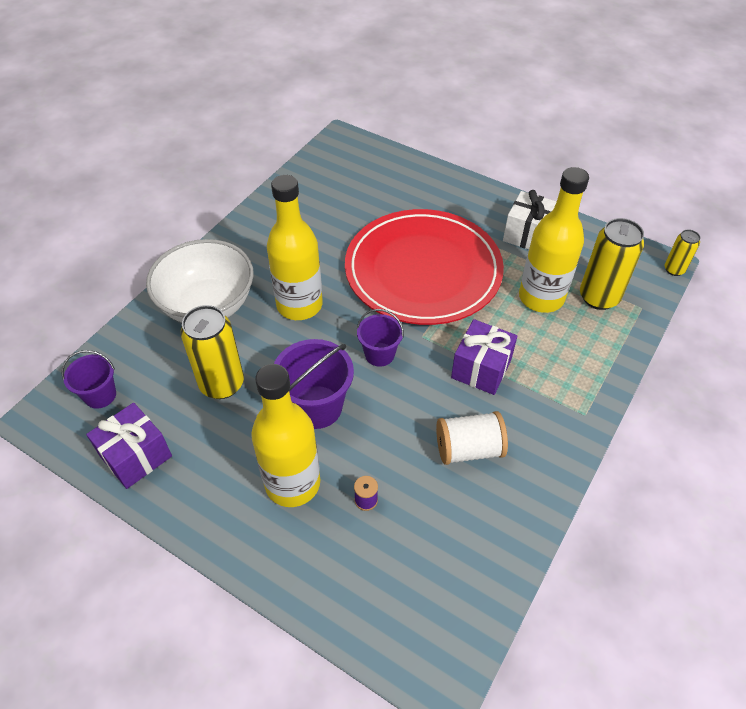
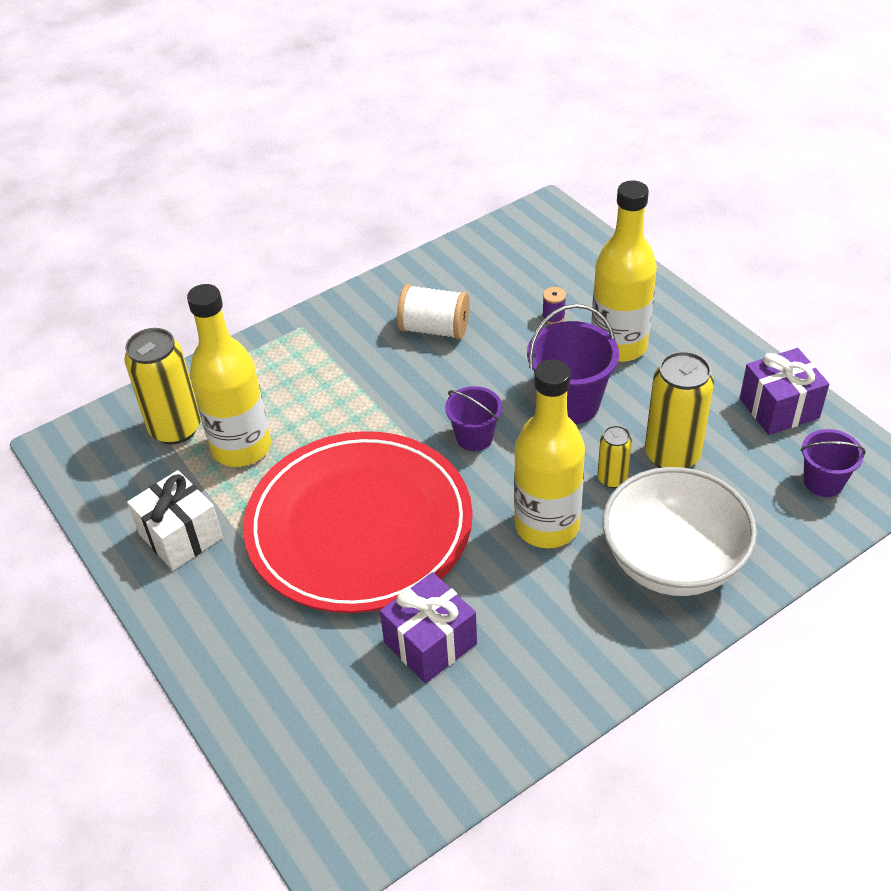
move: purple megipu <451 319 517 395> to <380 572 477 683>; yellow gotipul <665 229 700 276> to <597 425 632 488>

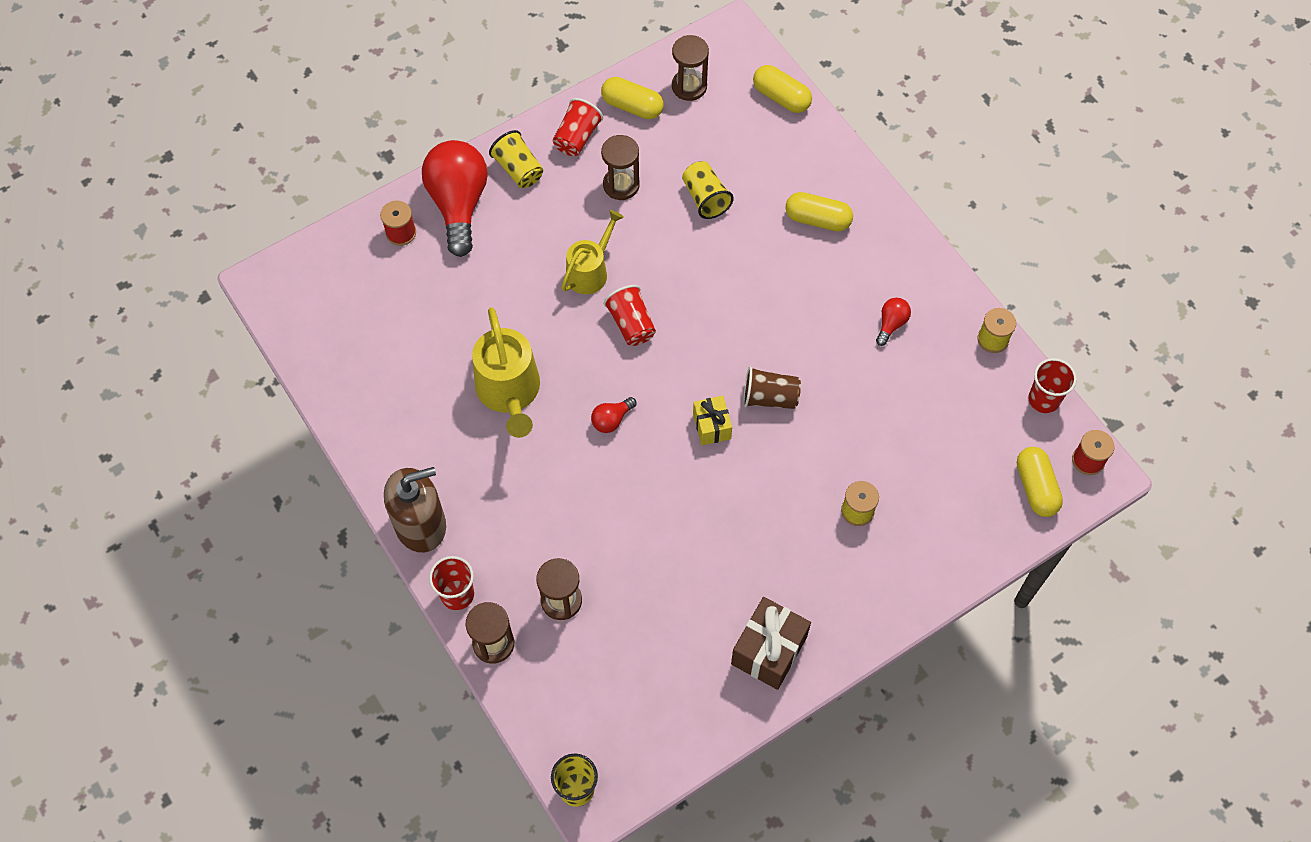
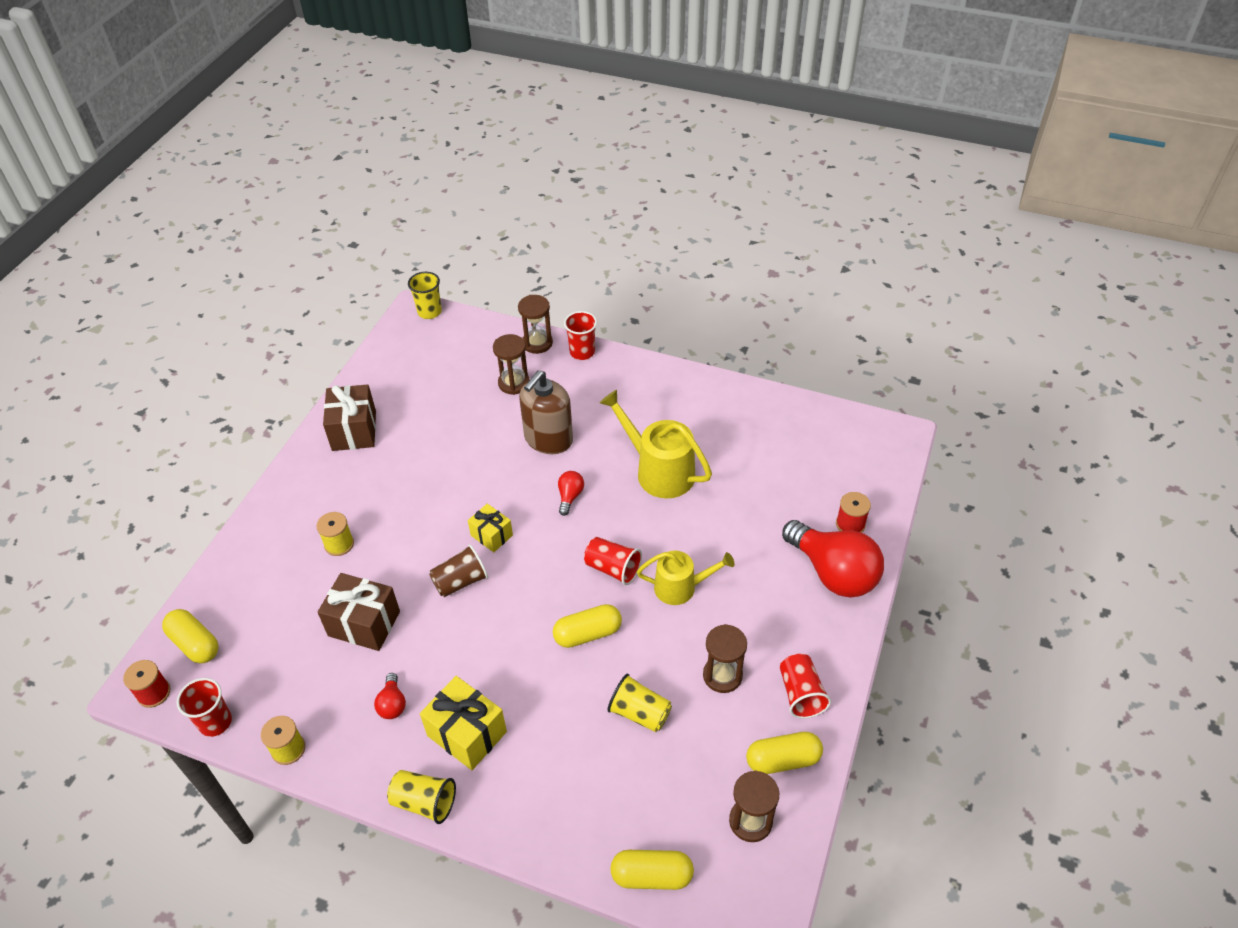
insert: brown megipu <318 573 400 651>; yellow megipu <420 676 507 770>
move: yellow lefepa <489 130 543 188> to <387 770 456 824>; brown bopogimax <384 467 446 553> to <519 370 573 454>; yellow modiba <785 192 853 231> to <553 604 622 648>
rotate: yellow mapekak <561 210 624 294> = <637 550 735 605> 90 degrees counterclockwise

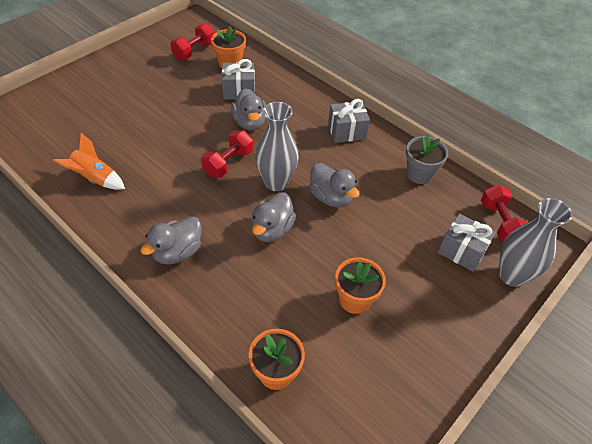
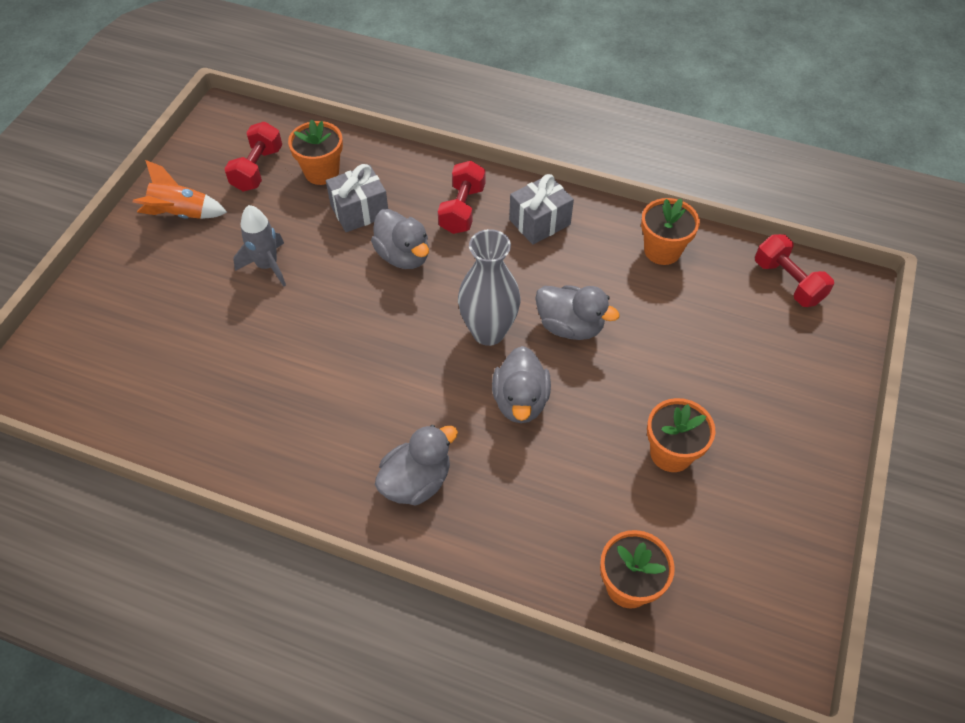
delete: grey megipu <438 213 496 272>; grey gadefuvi <499 198 572 287>
insert: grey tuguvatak <233 205 286 286>
move: orange tuguvatak <53 133 125 190> to <133 160 227 219>; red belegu <201 130 253 178> to <438 161 485 234>
recolor: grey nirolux <406 135 448 184> to orange nirolux <641 198 700 265>
rotate: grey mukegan <140 216 202 265> = <375 425 458 505> 150 degrees counterclockwise

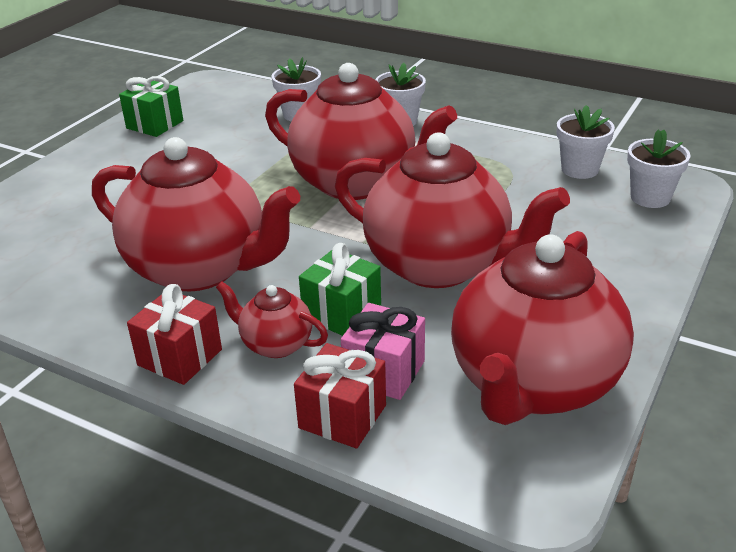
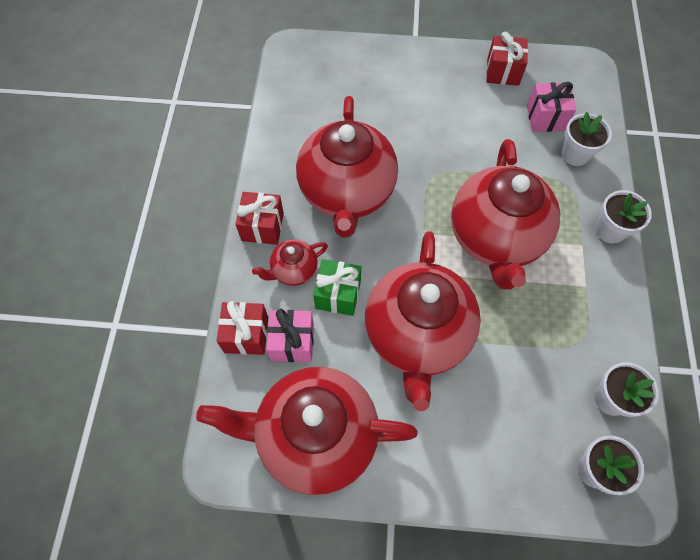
insert: pink megipu <527 82 576 132>
recolor: green megipu <119 76 183 137> to red megipu <486 32 528 86>
rotate: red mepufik <216 282 328 358> = <252 239 328 286> 120 degrees counterclockwise

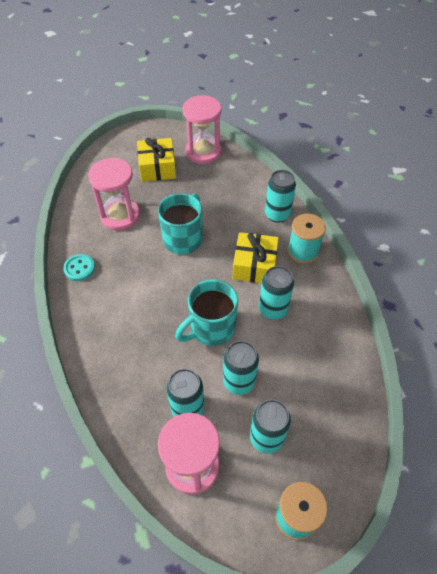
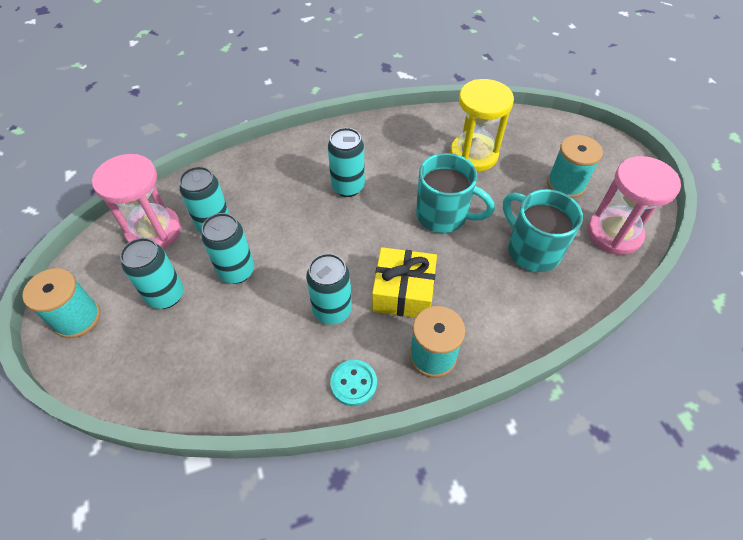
move: turquoise gotipul <265 170 296 223> to <328 128 365 197>; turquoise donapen <63 254 95 281> to <330 360 377 406>; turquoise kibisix <175 279 238 346> to <503 189 583 272>
replace: yellow megipu <137 138 176 182> to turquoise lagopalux <547 135 603 198>
recolor: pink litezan <88 158 140 230> to yellow litezan <450 79 514 172>

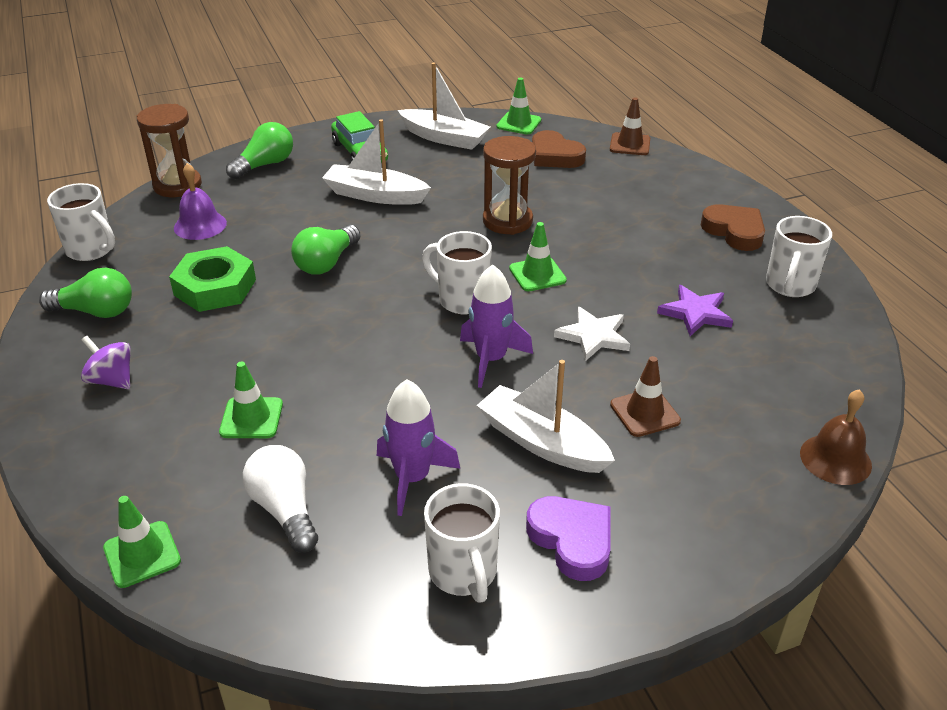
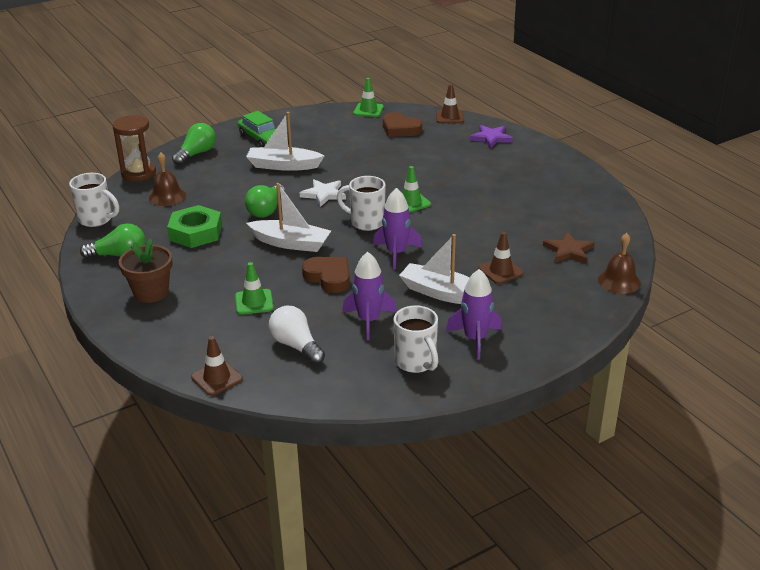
delete: brown litezan <483 136 536 235>; white kibisix <766 216 832 297>
insert: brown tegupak <543 232 595 263>
move: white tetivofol <398 62 490 150> to <246 183 331 252>; white tegupak <554 307 630 361> to <300 179 346 207>; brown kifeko <701 204 765 251> to <302 257 350 293>; purple tegupak <657 285 733 336> to <470 125 513 148>
replace: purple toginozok <81 336 131 389> to brown nirolux <119 239 173 303>; purple kifeko <526 496 610 581> to purple tuguvatak <446 269 502 360>
recolor: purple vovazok <174 163 227 240> to brown vovazok <149 153 186 206>; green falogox <103 496 181 588> to brown falogox <191 336 243 396>

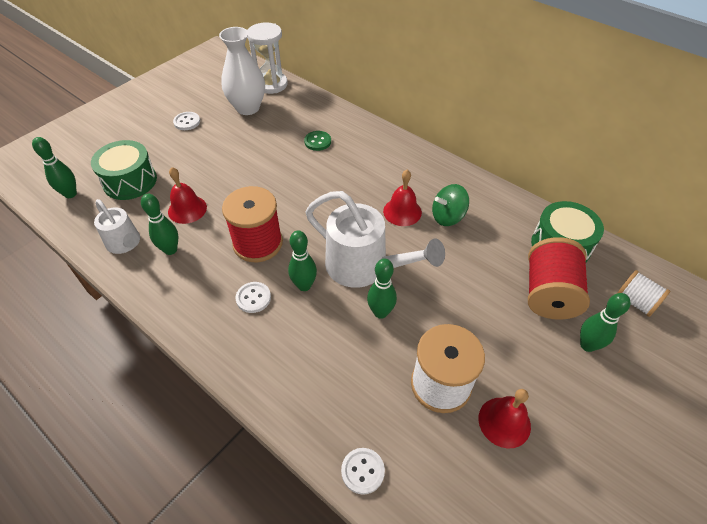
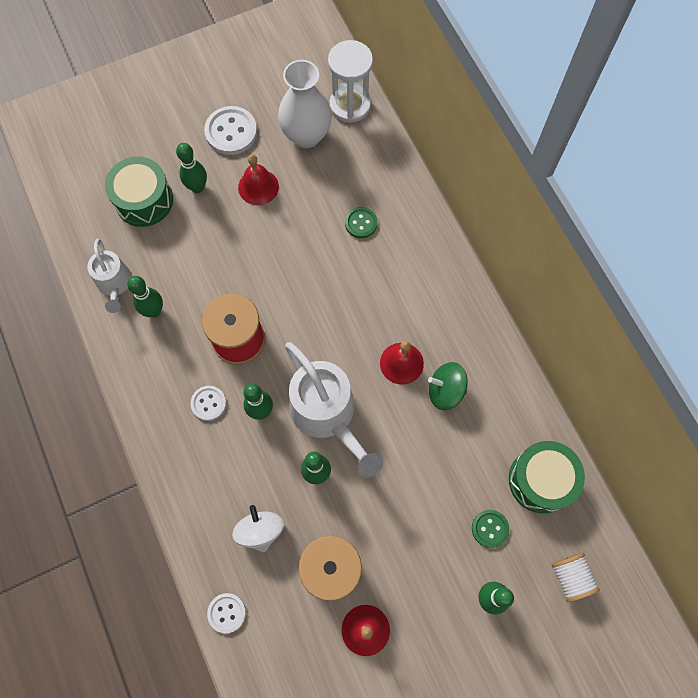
insert: white toginozok <232 505 284 552>
move: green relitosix <32 137 77 198> to <176 143 207 193>; red vovazok <168 167 207 224> to <238 154 279 205>
replace: red lagopalux <528 237 590 320> to green donapen <472 510 509 548>
resize: white donapen <173 112 200 130> = <204 106 257 155> x1.66

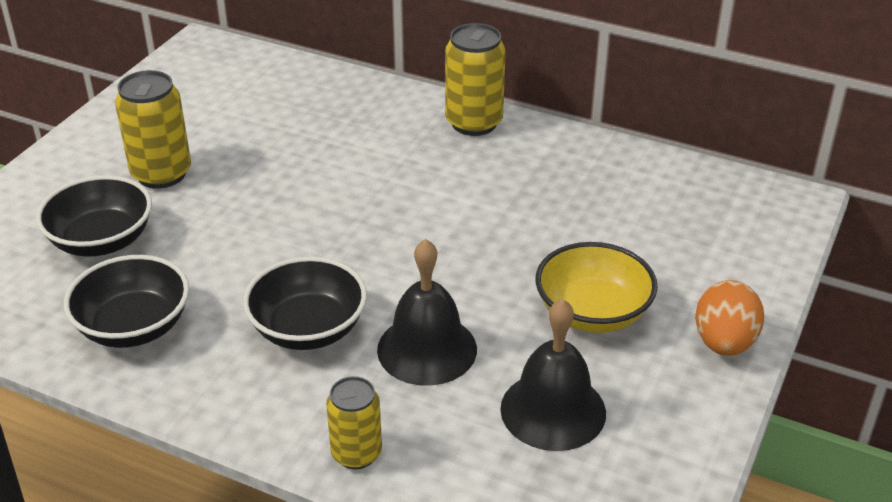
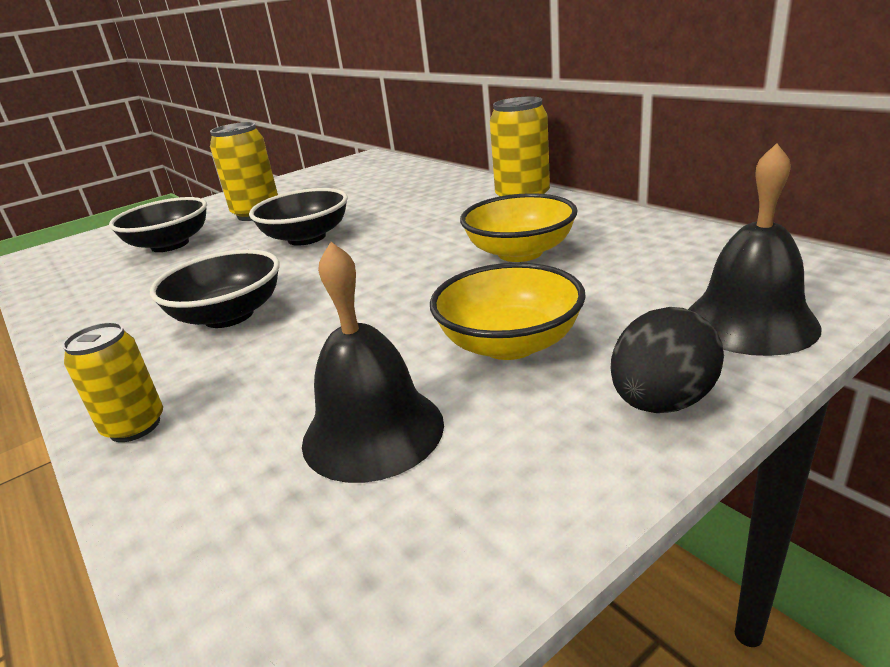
insert: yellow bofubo <460 193 578 262>
move: black bofubo <64 255 189 348> to <249 188 348 246>; black vovazok <377 239 477 386> to <688 143 821 356>
recolor: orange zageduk <695 280 764 356> to black zageduk <610 307 724 413>

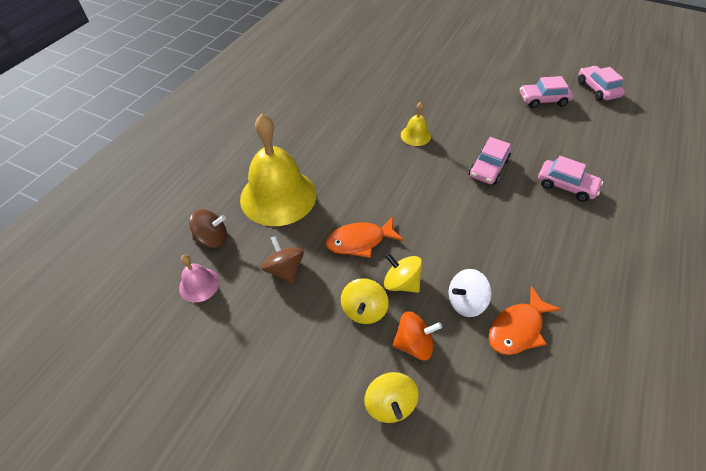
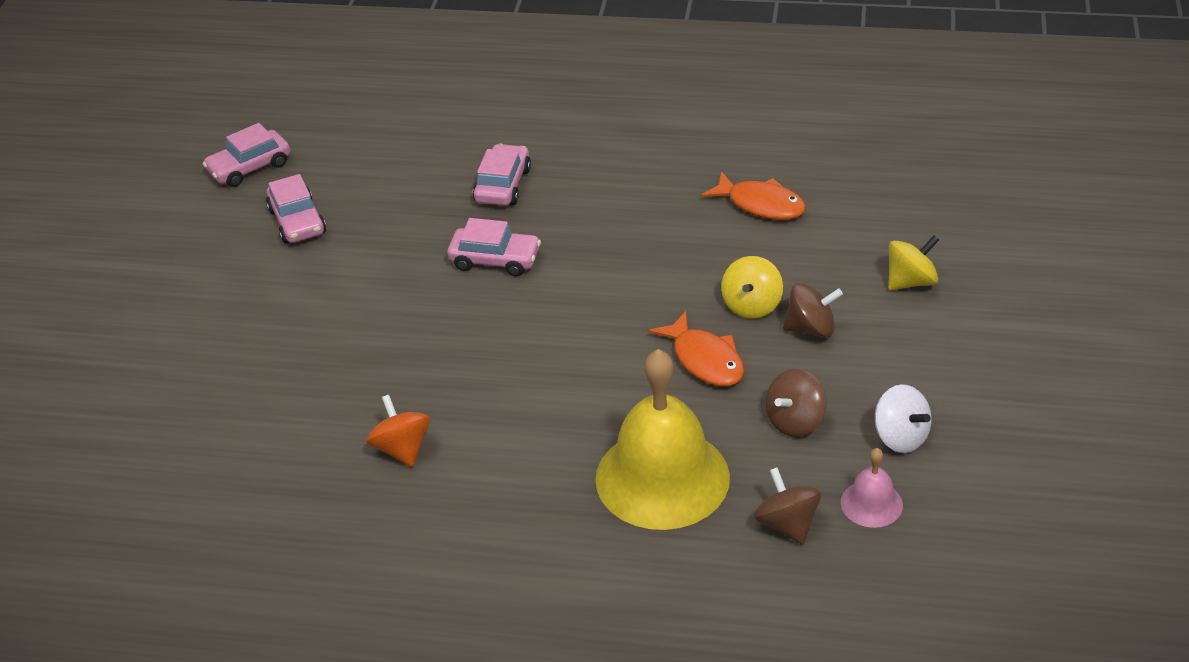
delete: yellow vovazok <401 102 431 146>
move: orange toginozok <393 311 442 361> to <366 395 430 467>; white toginozok <449 269 492 317> to <875 384 932 453>
recolor: yellow toginozok <341 278 389 324> to brown toginozok <783 282 843 338>

